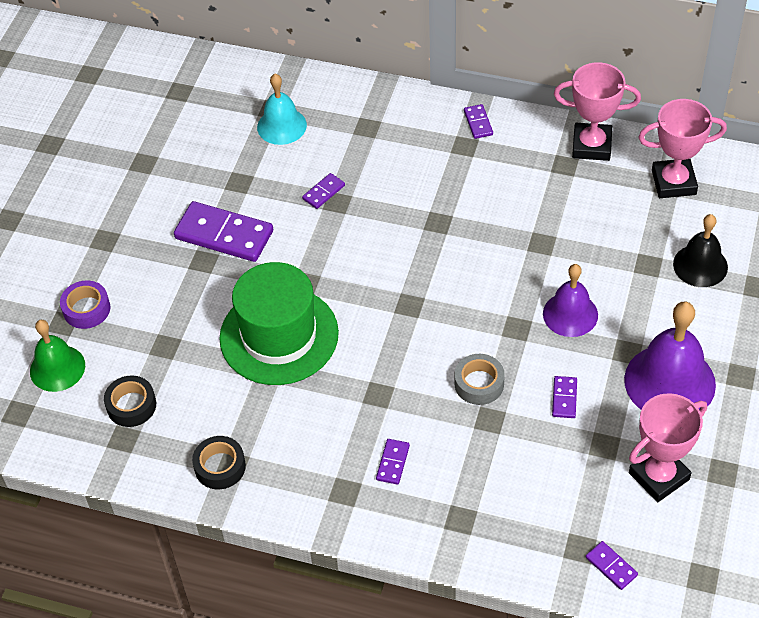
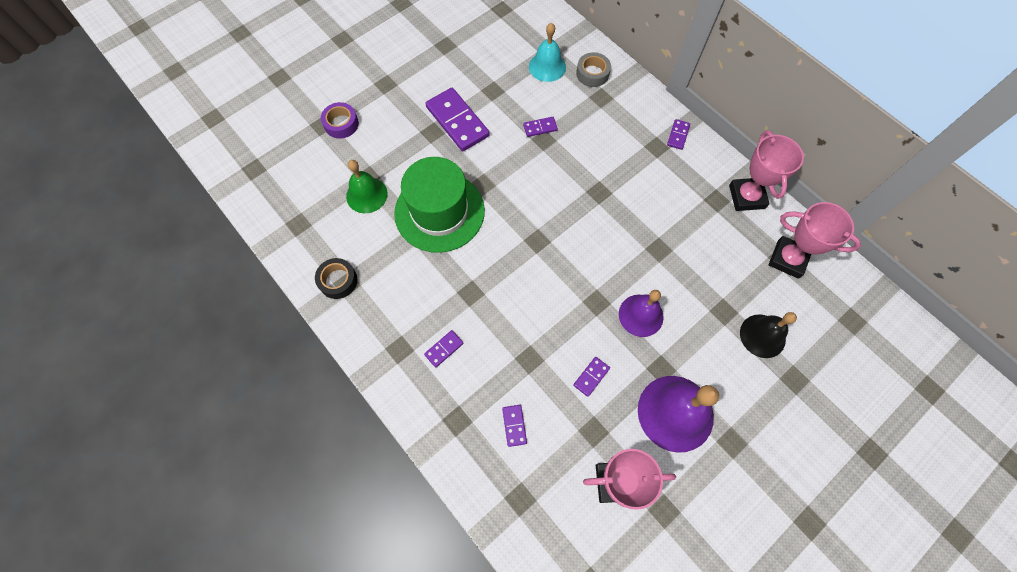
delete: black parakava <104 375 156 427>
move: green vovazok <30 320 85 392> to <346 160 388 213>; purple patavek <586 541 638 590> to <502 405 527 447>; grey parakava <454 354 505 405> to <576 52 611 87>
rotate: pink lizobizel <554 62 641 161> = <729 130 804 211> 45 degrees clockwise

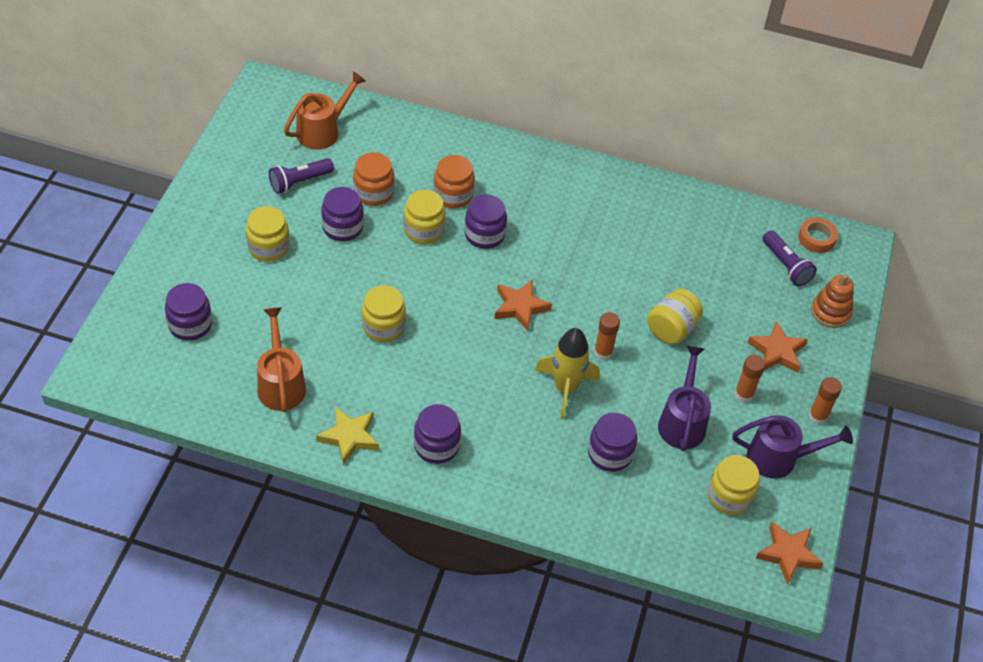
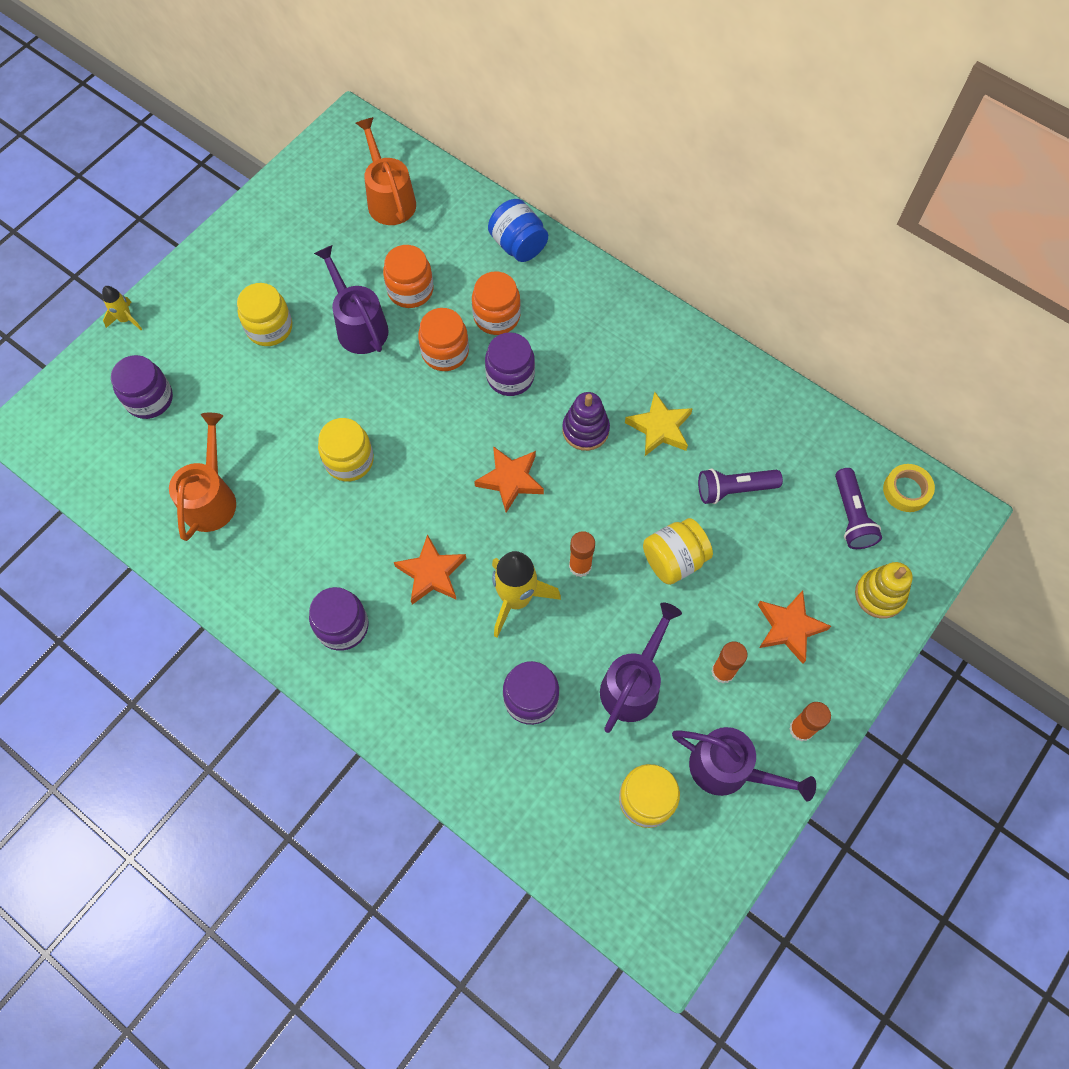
insert: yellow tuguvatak <102 286 142 330>; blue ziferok <488 199 548 262>; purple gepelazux <562 392 610 451>
move: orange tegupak <756 522 824 585> to <394 534 466 605>; yellow tegupak <316 407 379 465> to <625 392 693 456>; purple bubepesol <269 158 334 194> to <698 468 783 504>
replace: purple ziferok <321 187 364 241> to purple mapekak <314 245 389 354>
recolor: yellow ziferok <404 190 446 244> to orange ziferok <418 308 469 371>; orange gepelazux <811 274 854 328> to yellow gepelazux <855 562 913 619>; orange parakava <798 218 838 253> to yellow parakava <883 464 935 512>
rotate: orange mapekak <284 71 366 150> = <356 117 416 225> 90 degrees counterclockwise

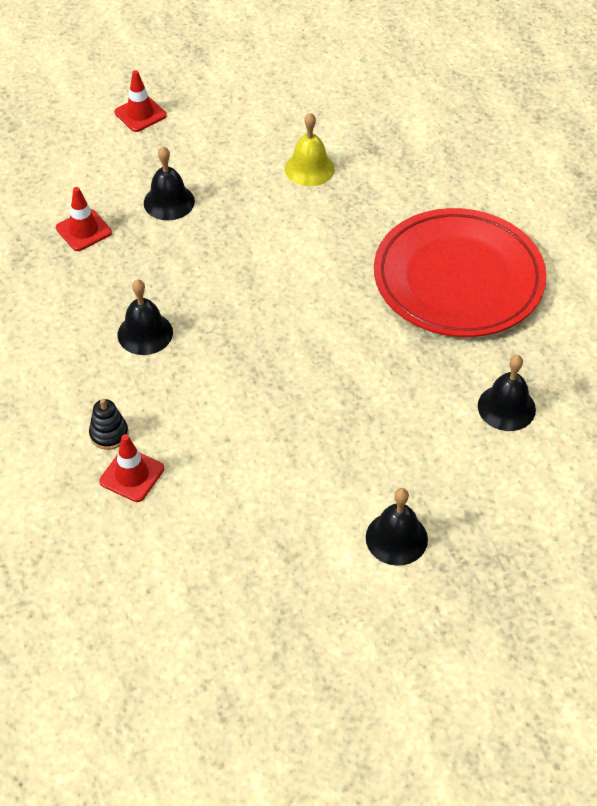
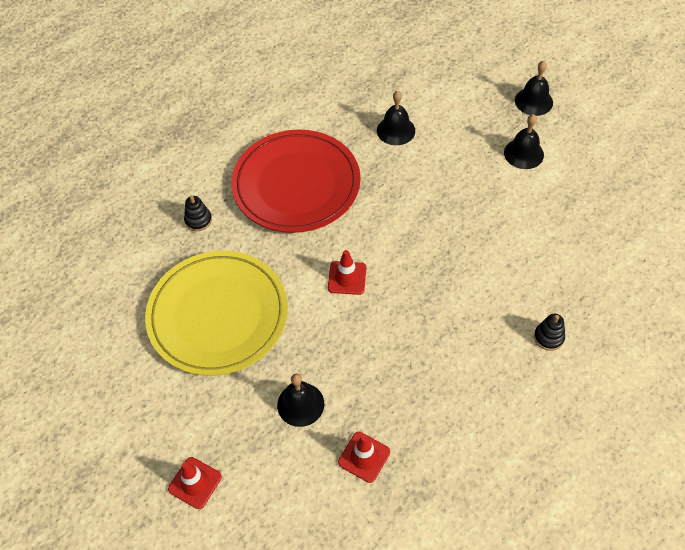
insert: black gepelazux <184 195 212 231>
move: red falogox <99 434 164 502> to <328 250 366 295>; black vovazok <118 279 173 355> to <515 61 553 116>
replace: yellow vovazok <285 113 335 186> to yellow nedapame <145 251 288 376>

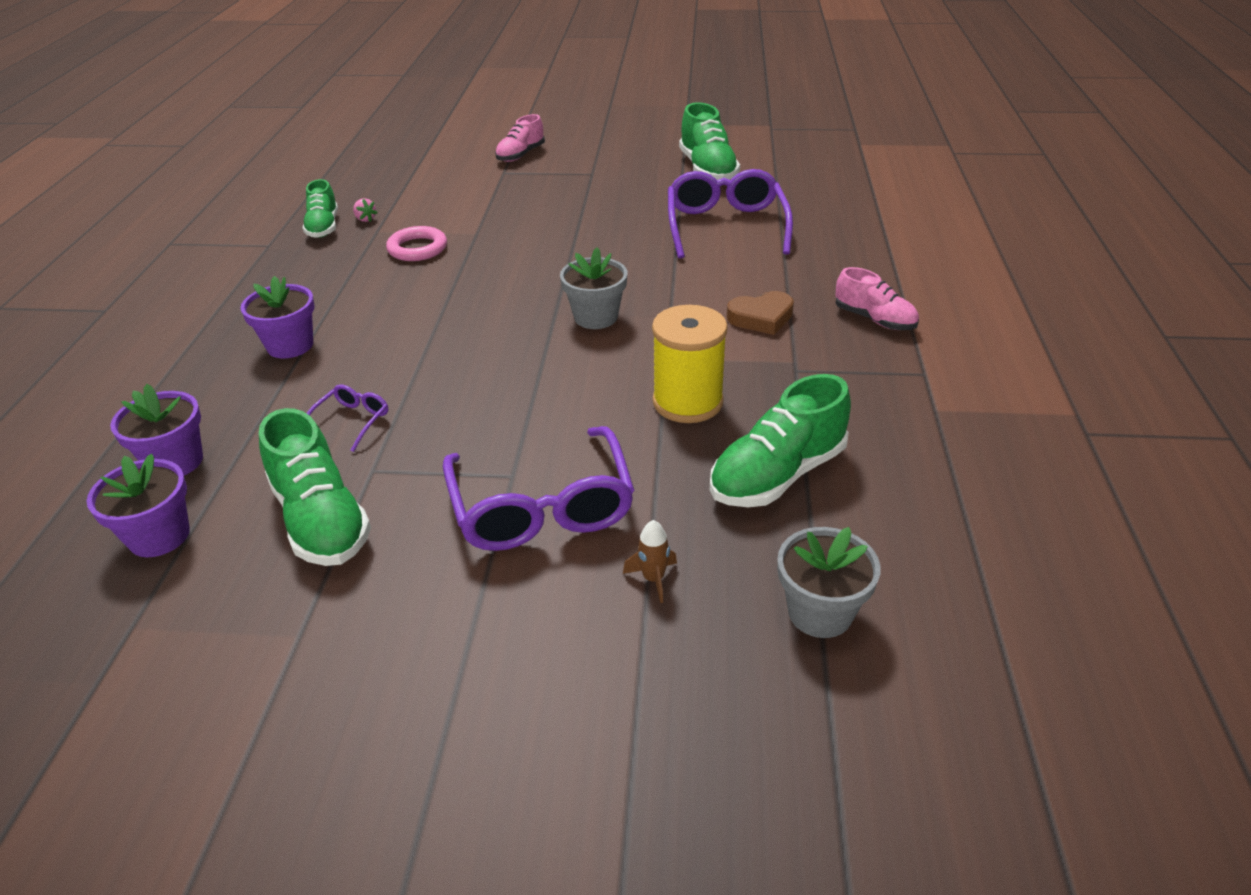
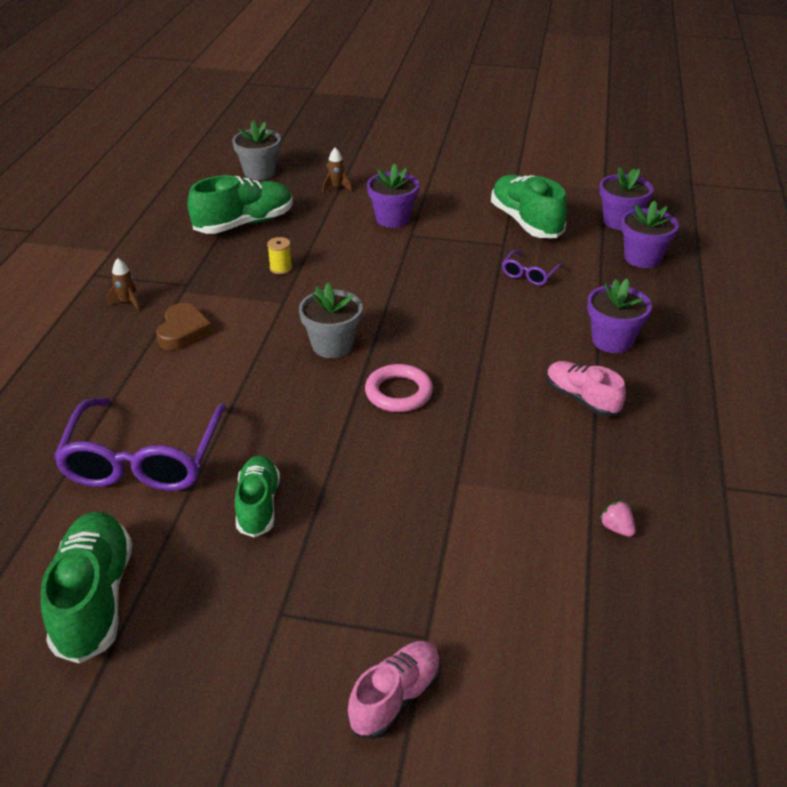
insert: brown tuguvatak <106 258 140 311>
move: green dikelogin <303 179 338 238> to <235 456 280 537>; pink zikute <386 226 447 261> to <365 364 433 412>; pink dikelogin <835 267 919 330> to <547 361 626 417>
replace: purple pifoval <443 426 634 551> to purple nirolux <367 164 419 228>
rotate: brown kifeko <727 291 794 335> = <156 303 213 350> 105 degrees clockwise
resize: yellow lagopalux <652 305 728 423> = <267 237 292 274> x0.43

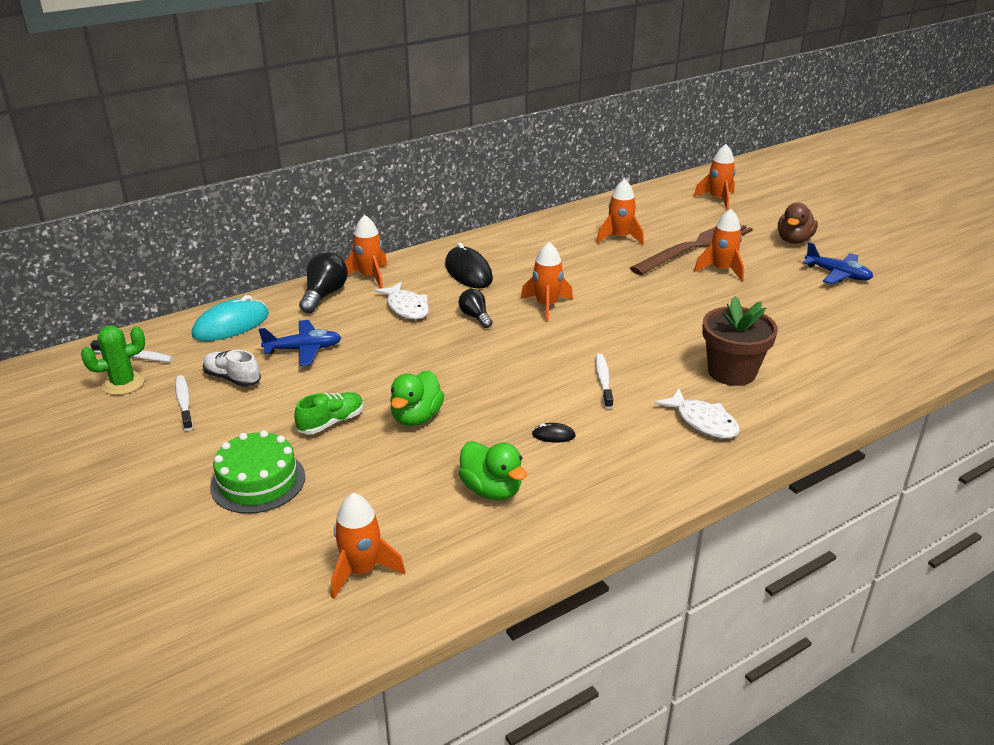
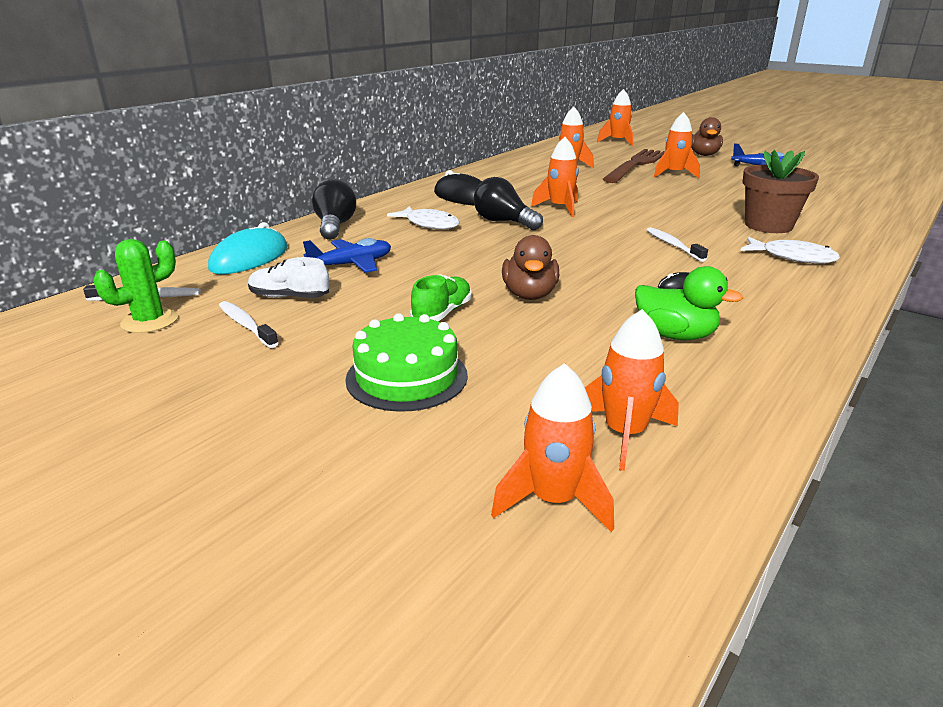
move: orange tuguvatak <344 215 387 289> to <491 363 614 532>
recolor: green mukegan <390 370 444 426> to brown mukegan <502 235 559 300>
resize: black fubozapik <459 289 493 328> = <474 177 543 230> x1.56

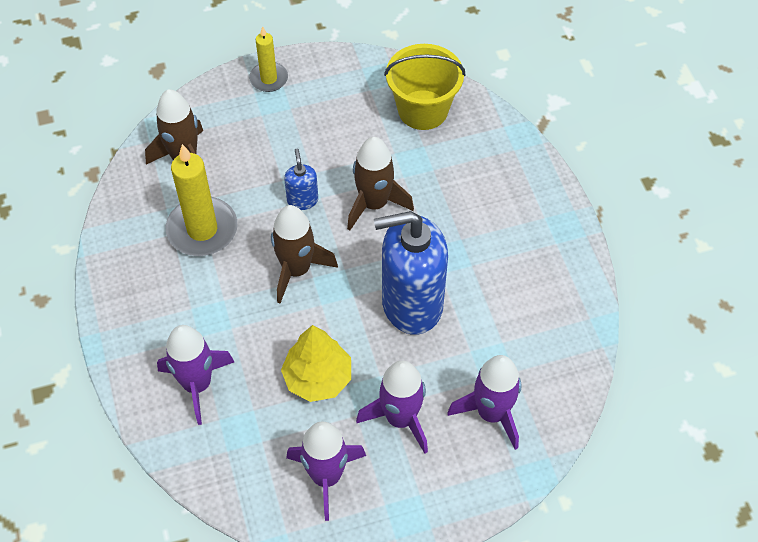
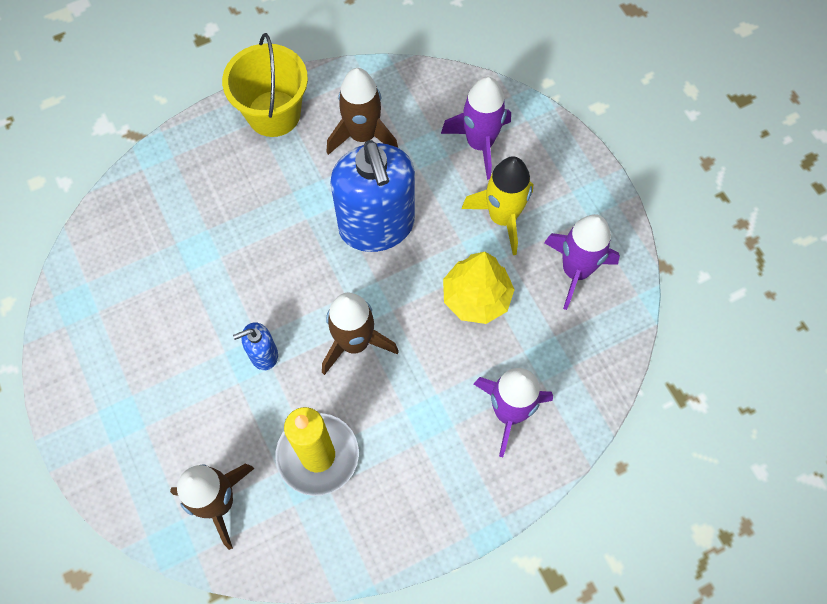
delete: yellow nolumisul <249 26 288 92>
move: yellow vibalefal <384 44 465 130> to <222 33 308 137>; brown tuguvatak <347 137 414 231> to <327 68 398 155>
recolor: purple tuguvatak <356 360 428 454> to yellow tuguvatak <462 156 533 255>

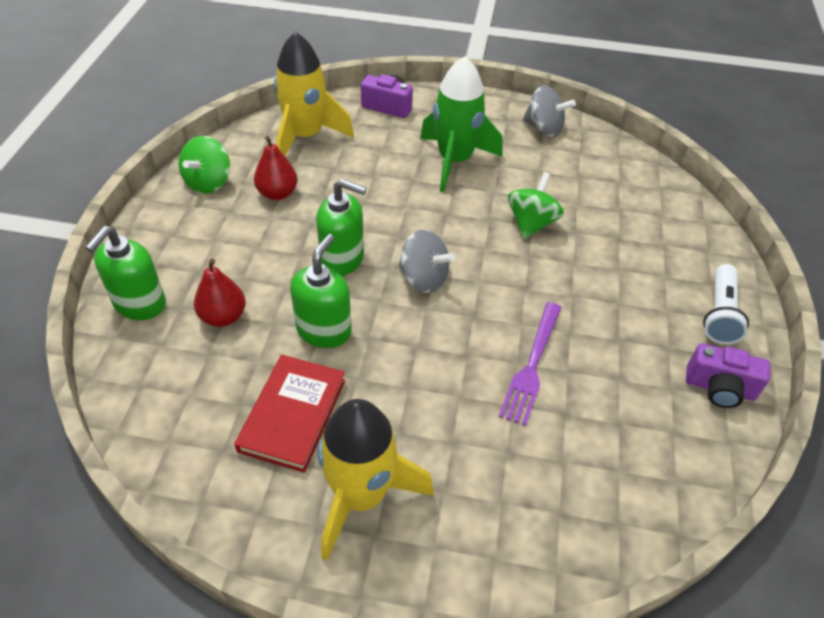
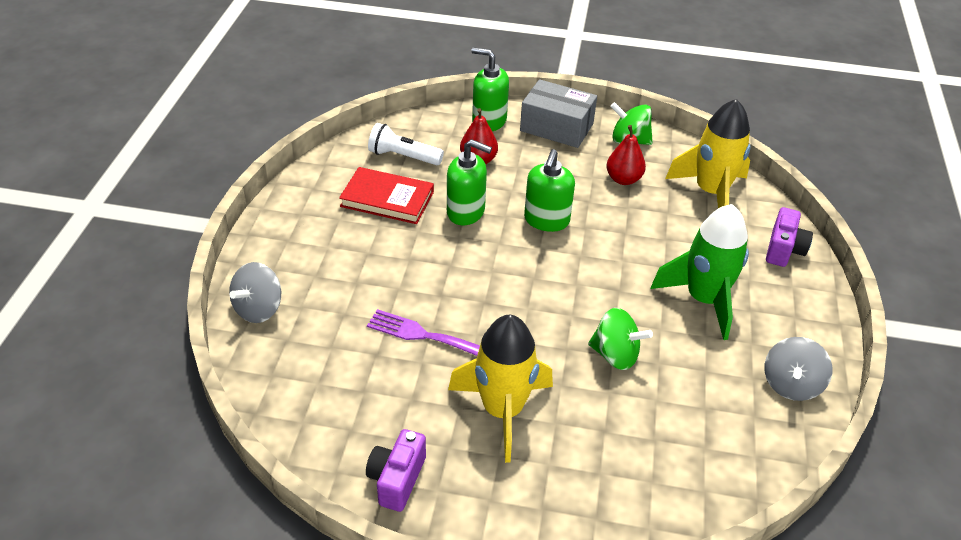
insert: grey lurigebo <520 79 597 148>
move: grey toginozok <399 229 455 293> to <229 262 281 323>; white bubepesol <703 264 749 345> to <368 123 444 165>; yellow tuguvatak <317 399 434 561> to <448 315 553 463>

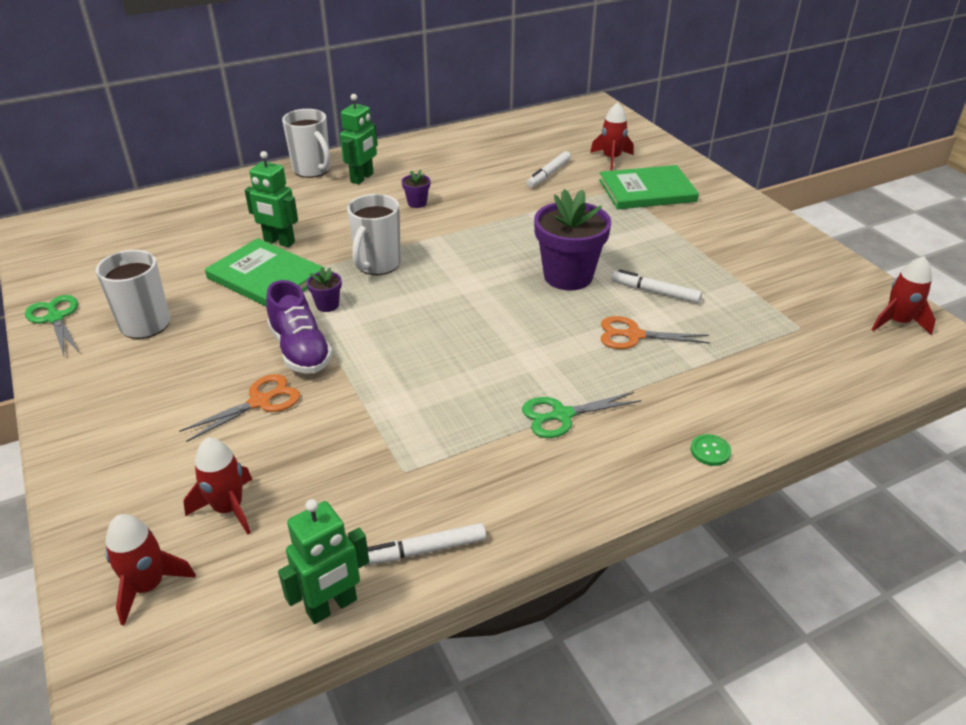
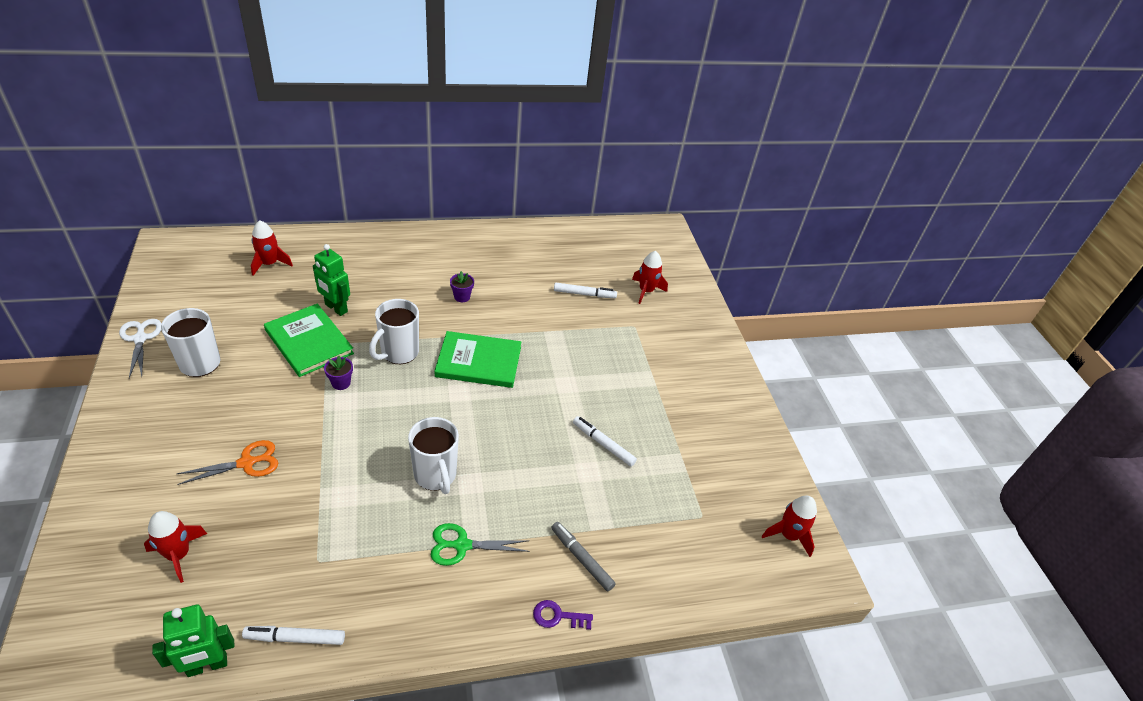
delete: purple dikelogin <266 280 333 374>; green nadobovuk <340 94 377 185>; purple nirolux <534 189 611 290>; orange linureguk <601 316 710 349>
insert: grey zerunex <551 522 616 591>
move: red tuguvatak <105 514 196 625> to <251 220 293 276>; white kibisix <282 109 330 178> to <408 417 459 494>; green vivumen <599 165 699 209> to <435 331 521 388>
replace: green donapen <690 434 731 466> to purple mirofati <533 600 593 630>
recolor: green linureguk <25 295 79 356> to white linureguk <119 319 162 378>
rotate: white zerunex <527 151 571 188> = <554 283 617 298> 135 degrees counterclockwise

